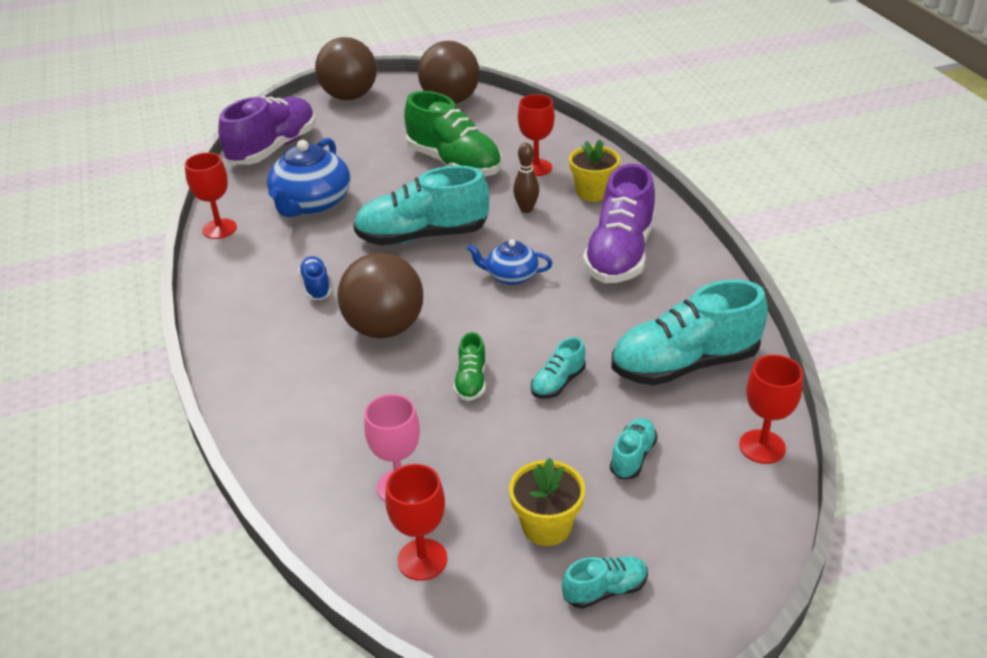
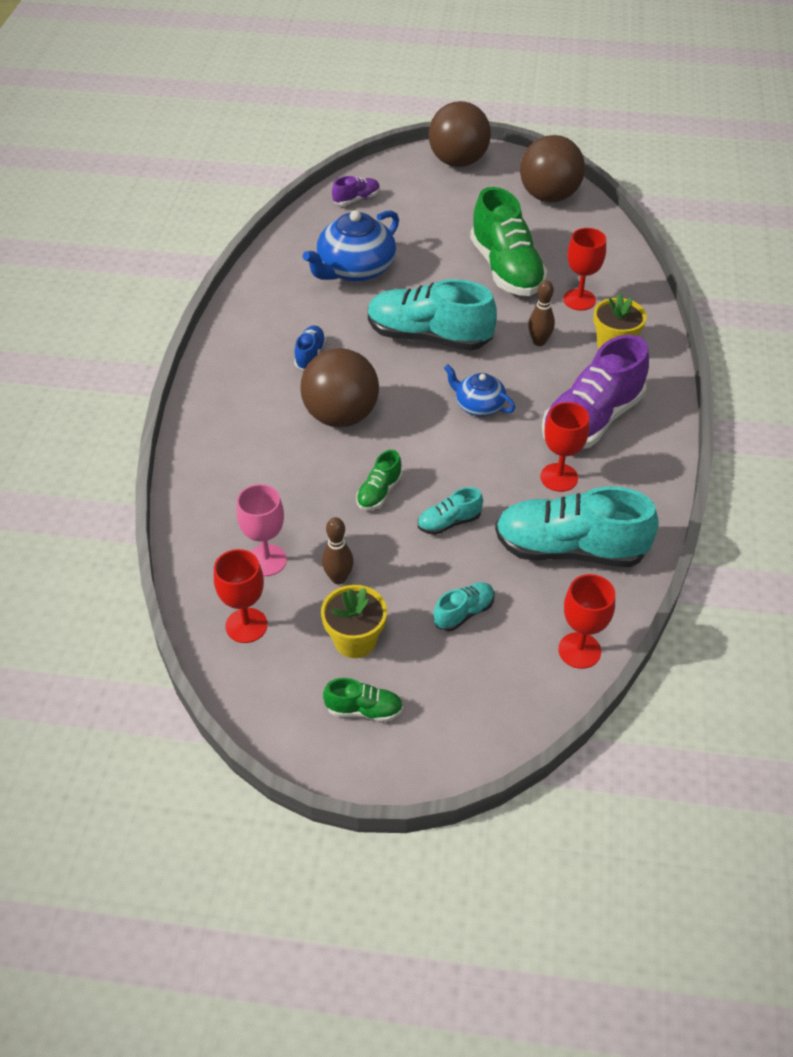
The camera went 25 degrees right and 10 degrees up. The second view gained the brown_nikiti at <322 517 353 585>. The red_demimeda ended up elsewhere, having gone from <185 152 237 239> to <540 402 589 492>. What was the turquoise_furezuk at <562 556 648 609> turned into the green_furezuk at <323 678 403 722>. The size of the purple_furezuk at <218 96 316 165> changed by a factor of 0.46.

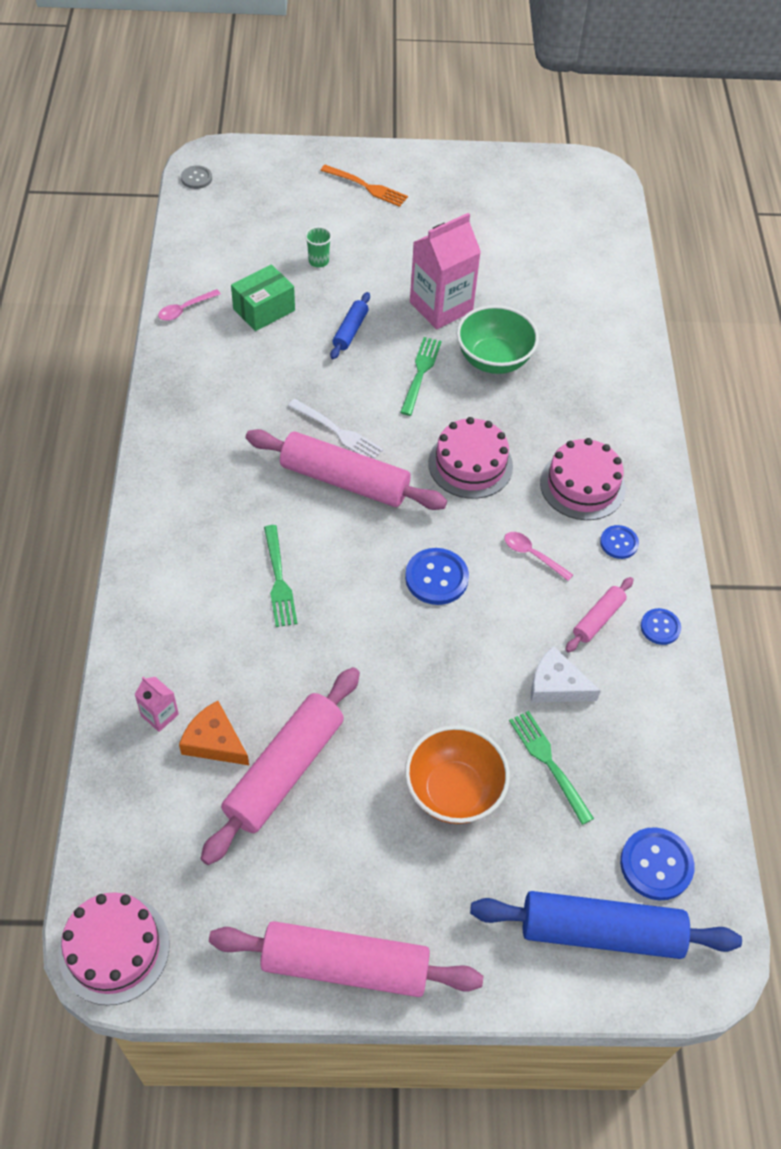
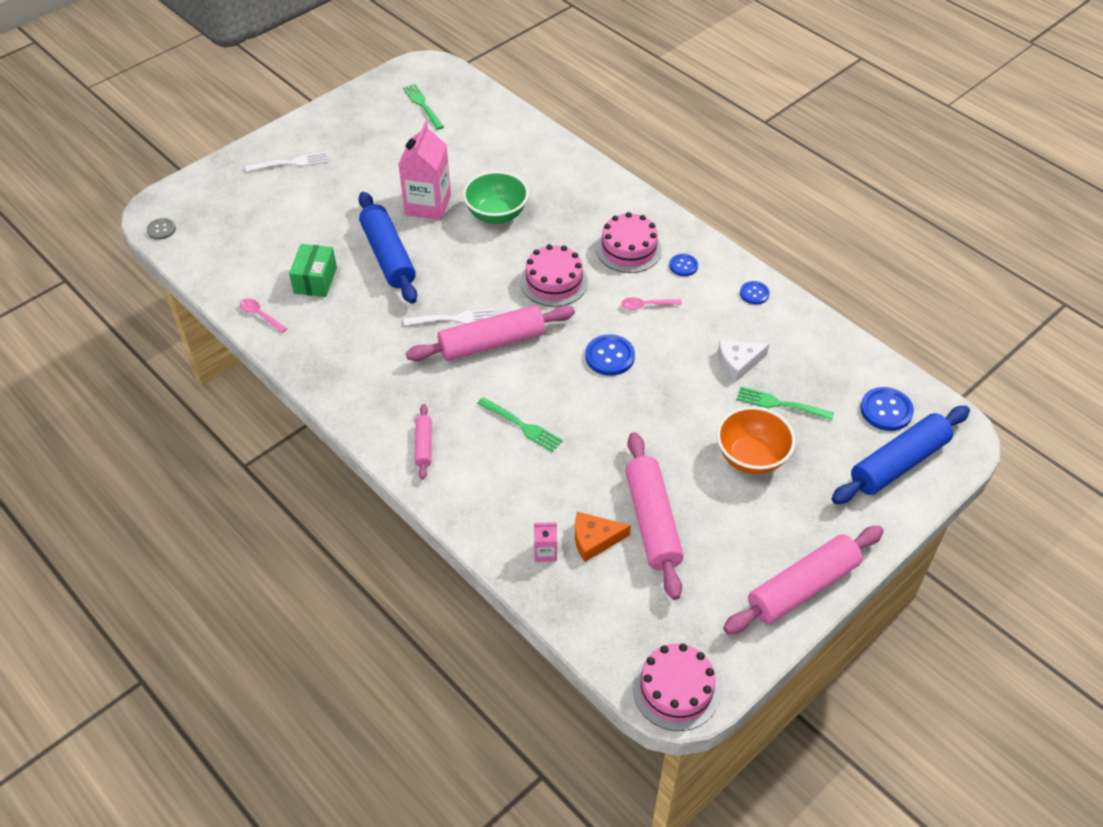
The camera went 40 degrees left and 5 degrees down. The second view lost the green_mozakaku at <305 226 332 267>. The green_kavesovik ended up elsewhere, having gone from <400 337 442 416> to <403 84 444 130>. The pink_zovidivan ended up elsewhere, having gone from <565 577 634 653> to <415 404 432 480>. What was the orange_kavesovik at <320 165 408 207> turned into the white_kavesovik at <245 152 328 172>. The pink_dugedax at <158 289 221 321> ended up facing another way, 120 degrees clockwise from before. The size of the blue_zovidivan at <330 292 370 359> changed by a factor of 2.04.

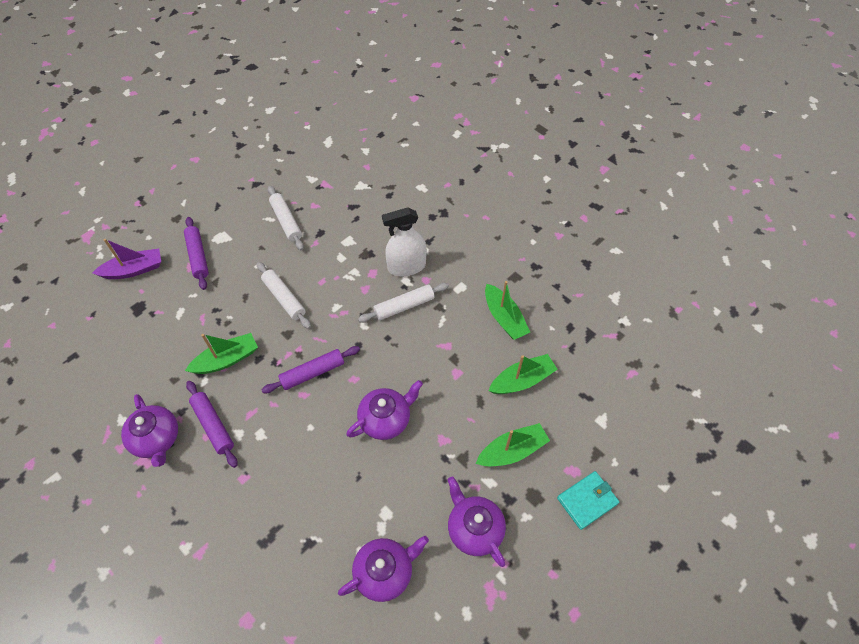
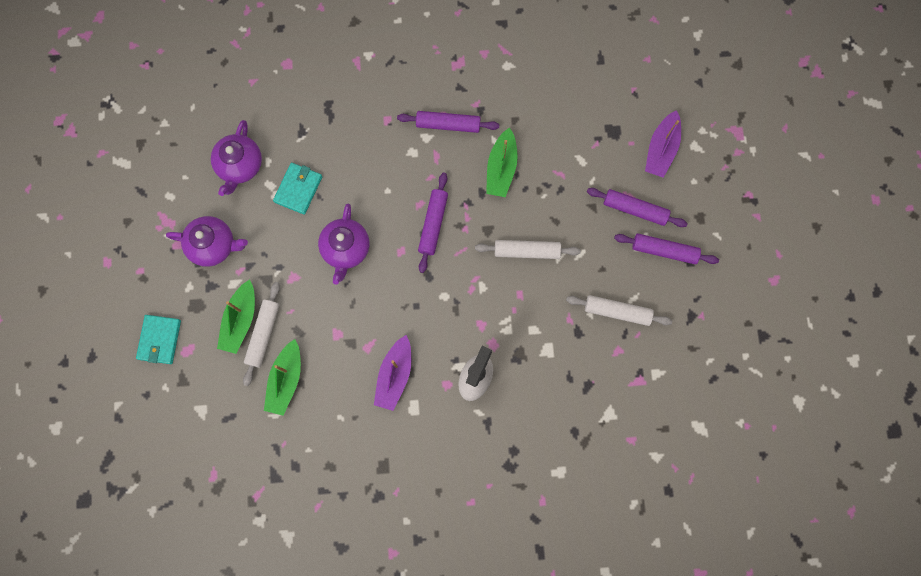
The camera went 130 degrees right and 20 degrees up. The second view lost the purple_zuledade at <121 394 178 467>. The second view lost the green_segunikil at <485 281 530 340>. The second view gained the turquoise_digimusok at <273 163 322 215>. The second view gained the purple_segunikil at <374 335 411 411>. The second view gained the purple_zovidivan at <614 234 719 264>. The white_zovidivan ended up elsewhere, having gone from <358 283 449 322> to <243 282 280 386>.

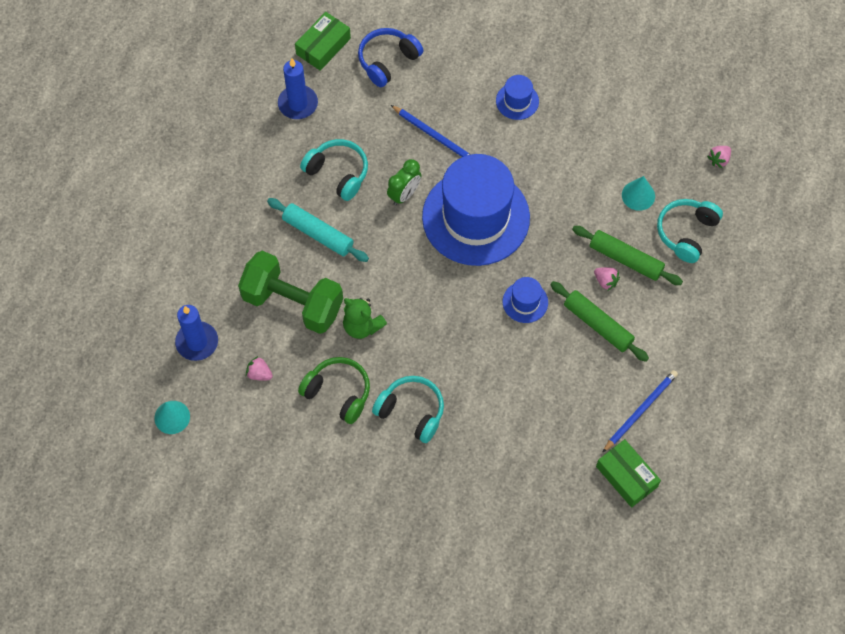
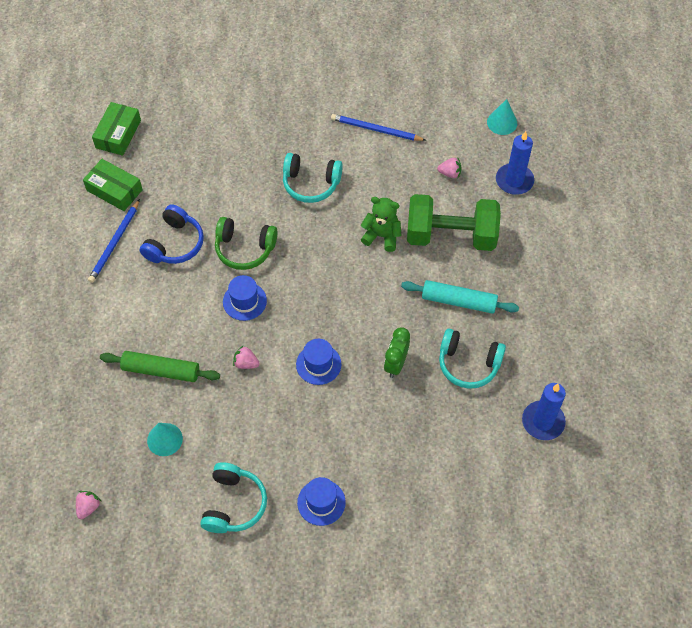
The camera went 160 degrees right and 5 degrees down. The second view lost the green_zovidivan at <550 281 649 362>. The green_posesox ended up elsewhere, having gone from <295 12 351 71> to <92 102 141 156>. The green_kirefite ended up elsewhere, having gone from <298 357 370 424> to <215 217 277 270>. The blue_kirefite ended up elsewhere, having gone from <358 28 424 87> to <140 204 204 264>. The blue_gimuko ended up elsewhere, having gone from <391 105 471 157> to <331 114 426 141>. The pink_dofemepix ended up elsewhere, having gone from <594 267 620 291> to <233 346 260 369>. The turquoise_kirefite ended up elsewhere, having gone from <657 199 723 263> to <200 462 267 533>. The size of the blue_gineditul at <422 154 530 266> changed by a factor of 0.41.

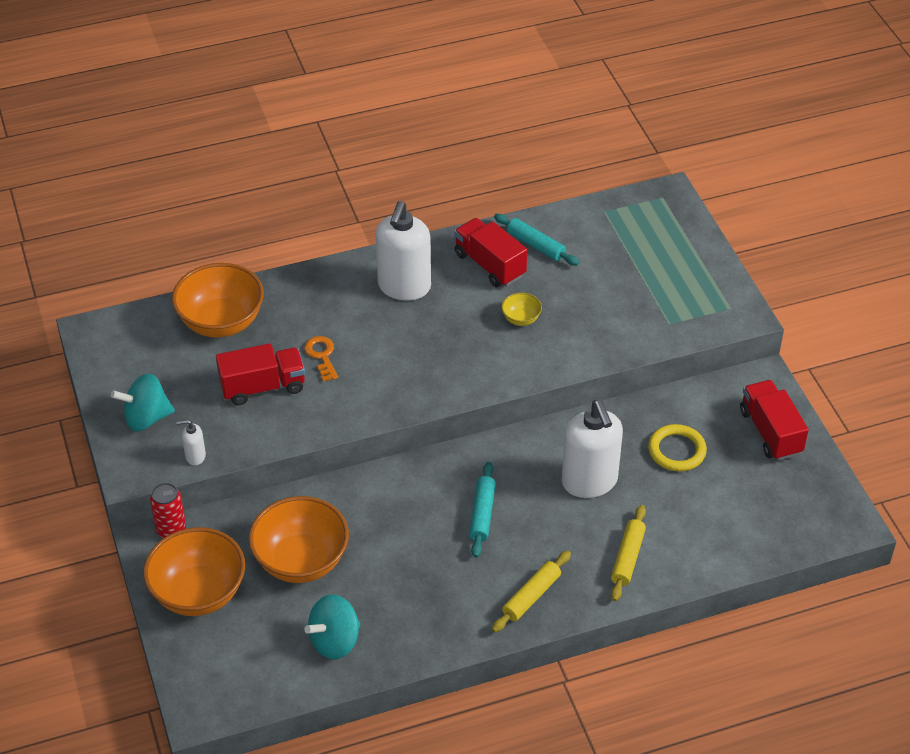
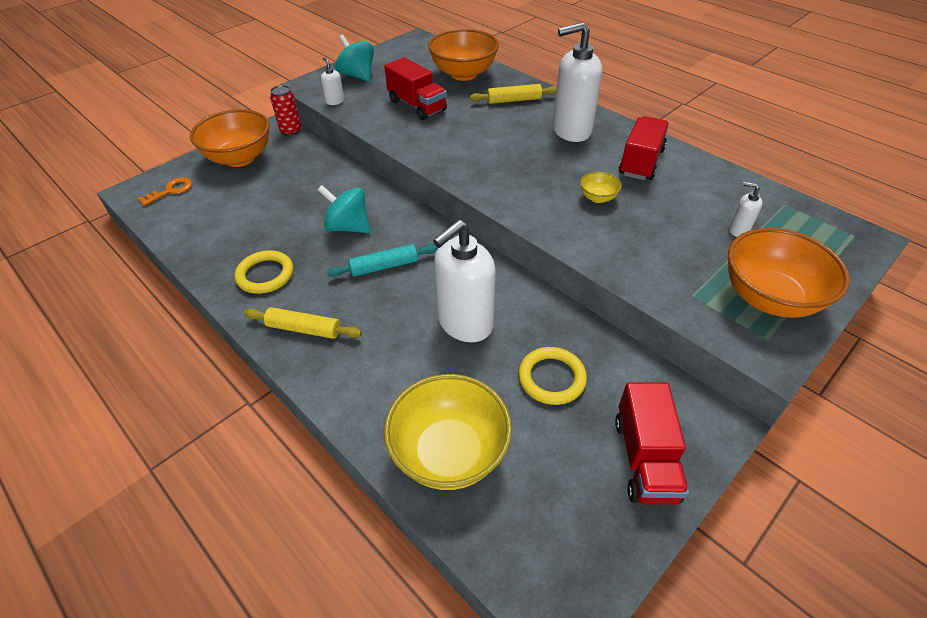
The camera went 65 degrees right and 0 degrees up. The second view lost the turquoise_zovidivan at <494 214 579 266>. The second view gained the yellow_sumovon at <234 250 293 294>. The second view gained the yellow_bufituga at <384 374 512 490>. The second view gained the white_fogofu at <729 182 762 237>. The orange_bufituga ended up elsewhere, having gone from <249 496 349 583> to <728 228 850 318>. The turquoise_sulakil ended up elsewhere, having gone from <304 594 360 659> to <318 185 370 233>. The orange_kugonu ended up elsewhere, having gone from <305 336 338 382> to <138 177 192 206>. The yellow_zovidivan ended up elsewhere, having gone from <611 505 646 601> to <470 84 557 104>. The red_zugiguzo at <740 380 809 460> ended up facing another way, 135 degrees clockwise from before.

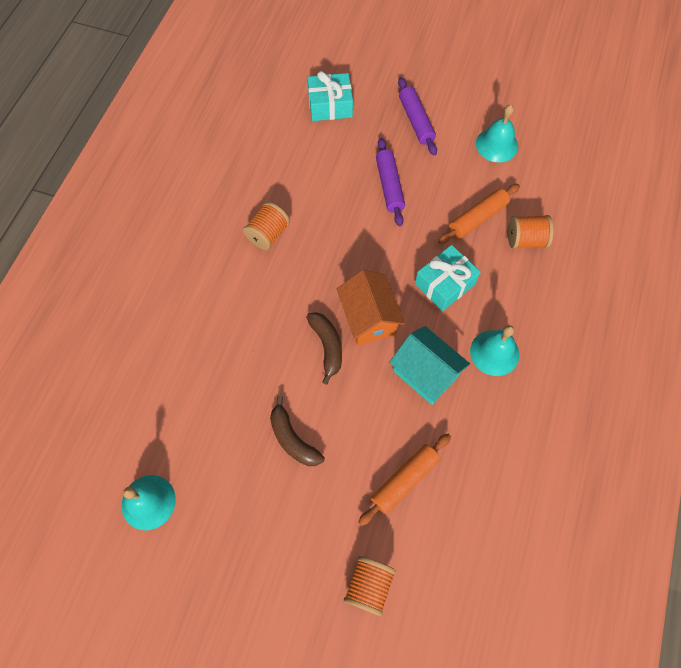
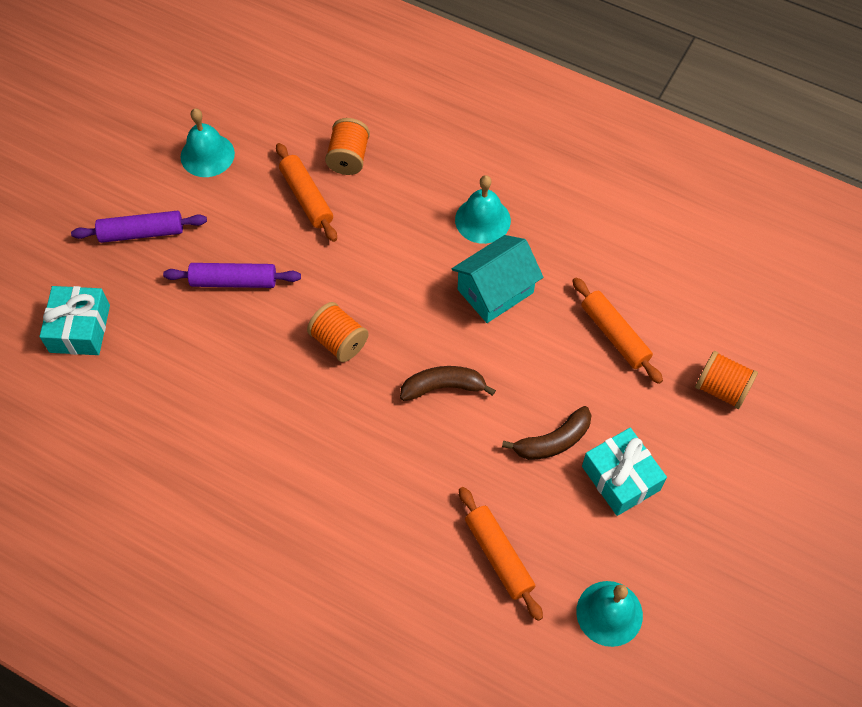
The camera went 80 degrees left and 5 degrees down. The second view lost the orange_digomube at <337 270 405 346>. The second view gained the orange_zovidivan at <459 487 543 621>. The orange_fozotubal ended up elsewhere, having gone from <243 202 290 250> to <307 302 369 362>. The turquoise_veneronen ended up elsewhere, having gone from <415 245 480 311> to <582 428 667 516>.

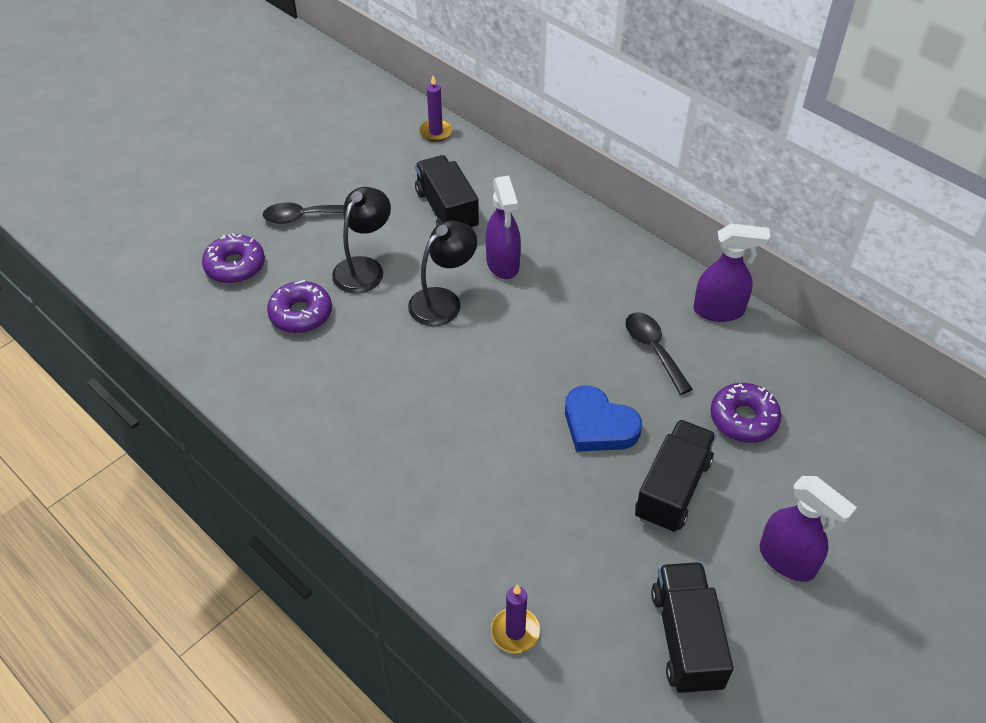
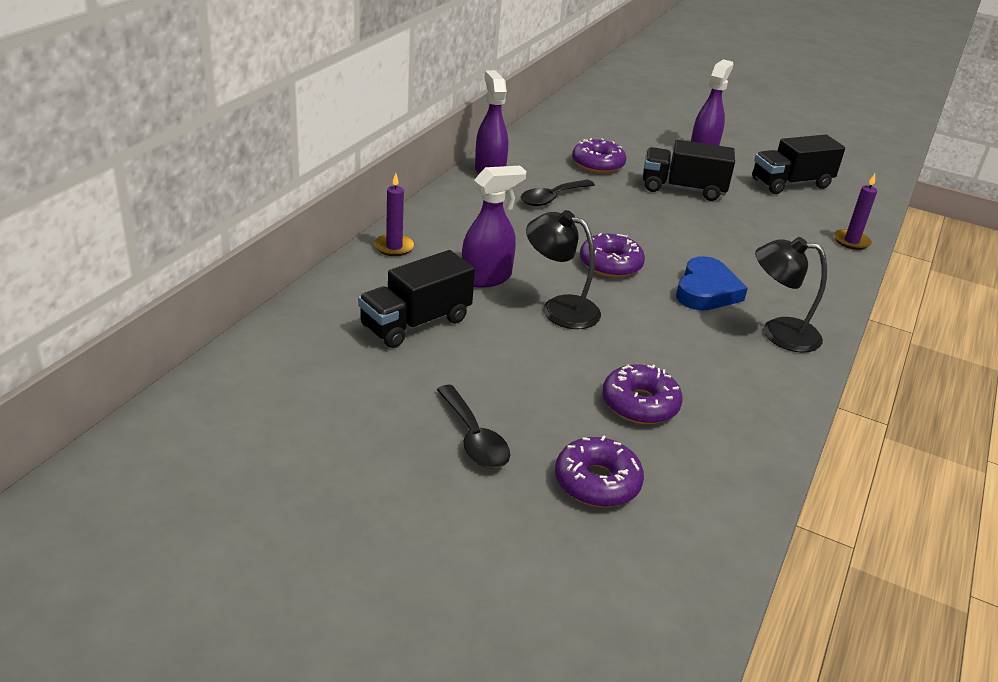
The camera went 110 degrees left and 15 degrees down. The second view gained the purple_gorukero at <580 233 645 278>. The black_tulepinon ended up elsewhere, having gone from <332 187 391 294> to <755 237 827 353>. The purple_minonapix ended up elsewhere, having gone from <419 75 453 142> to <374 173 414 256>. The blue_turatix ended up elsewhere, having gone from <565 385 642 452> to <676 256 748 311>.

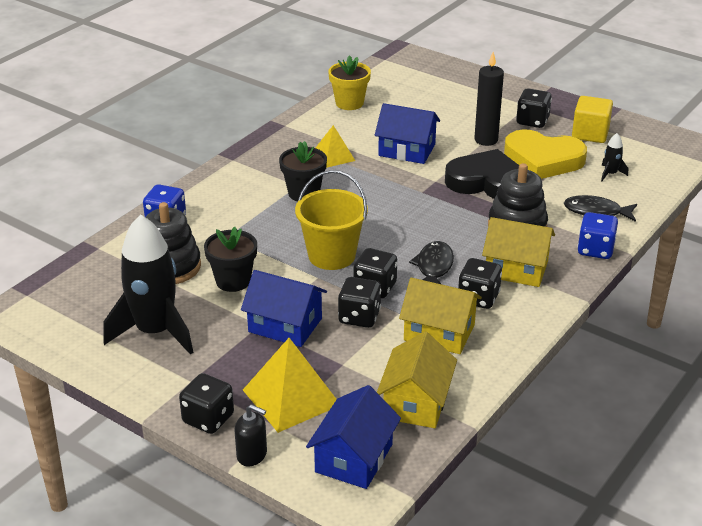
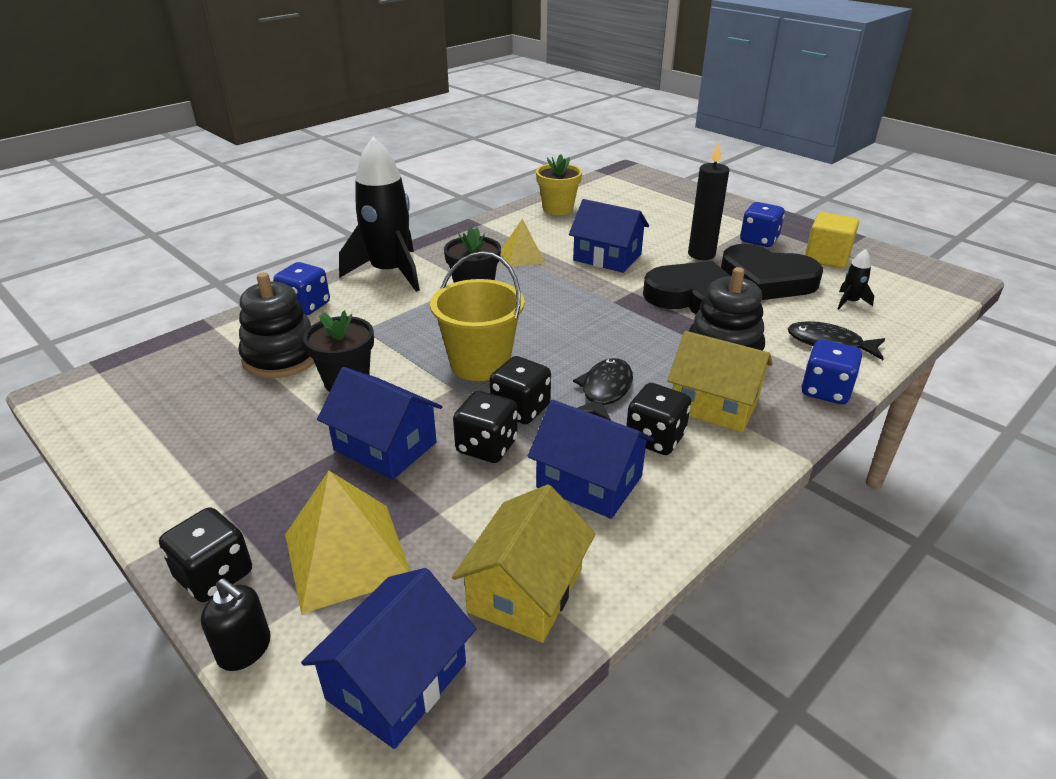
The camera went 10 degrees right and 0 degrees up. The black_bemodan ended up elsewhere, having gone from <103 214 193 355> to <339 136 420 292>. What was the yellow_digomube at <399 278 482 354> turned into the blue_digomube at <528 400 654 519>. What was the yellow_turatix at <504 129 587 179> turned into the black_turatix at <721 244 823 300>. What was the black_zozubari at <516 88 552 128> turned into the blue_zozubari at <740 202 785 247>.

